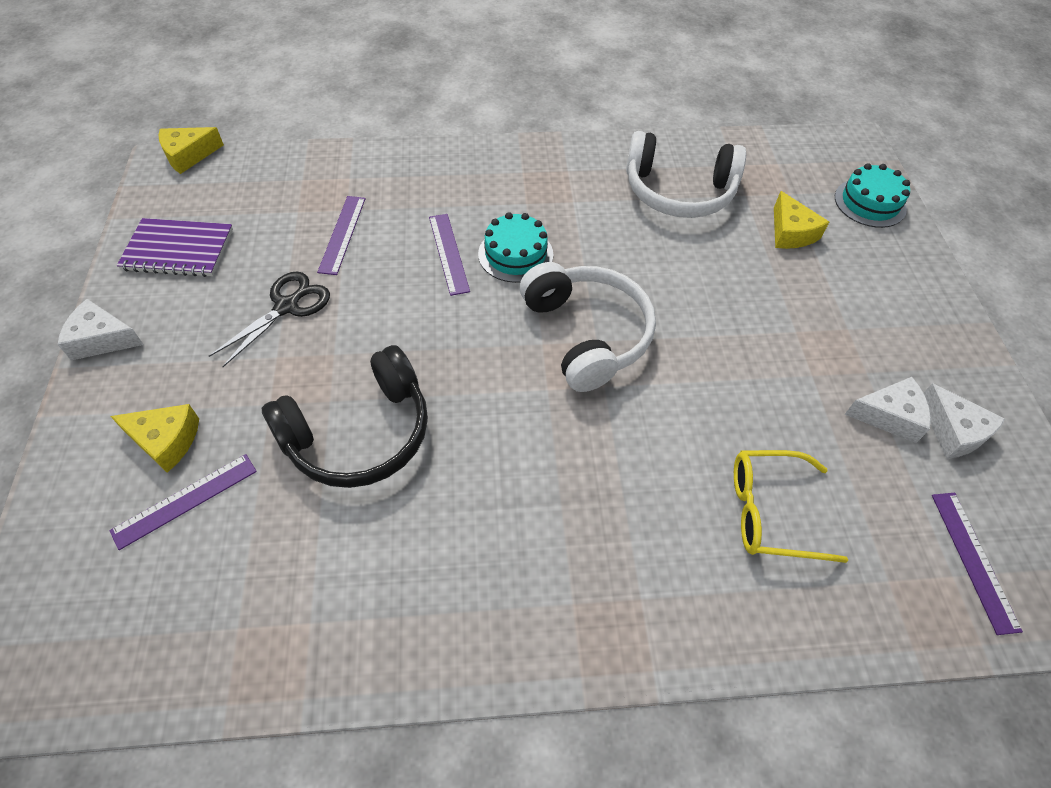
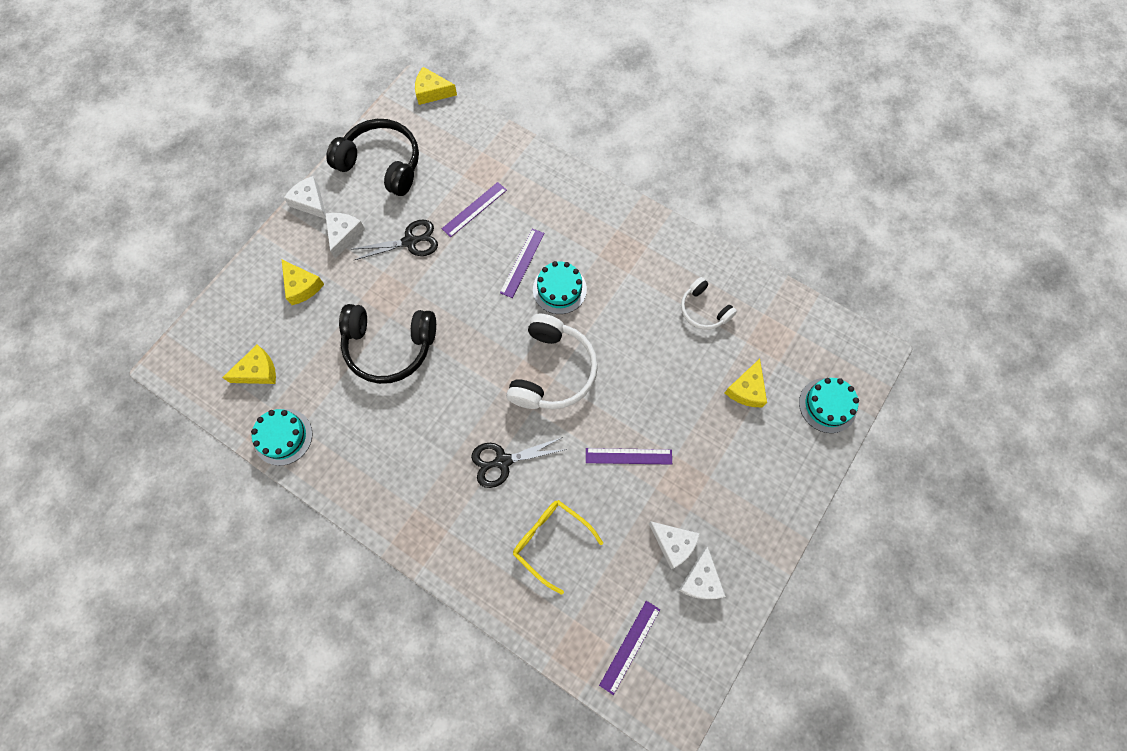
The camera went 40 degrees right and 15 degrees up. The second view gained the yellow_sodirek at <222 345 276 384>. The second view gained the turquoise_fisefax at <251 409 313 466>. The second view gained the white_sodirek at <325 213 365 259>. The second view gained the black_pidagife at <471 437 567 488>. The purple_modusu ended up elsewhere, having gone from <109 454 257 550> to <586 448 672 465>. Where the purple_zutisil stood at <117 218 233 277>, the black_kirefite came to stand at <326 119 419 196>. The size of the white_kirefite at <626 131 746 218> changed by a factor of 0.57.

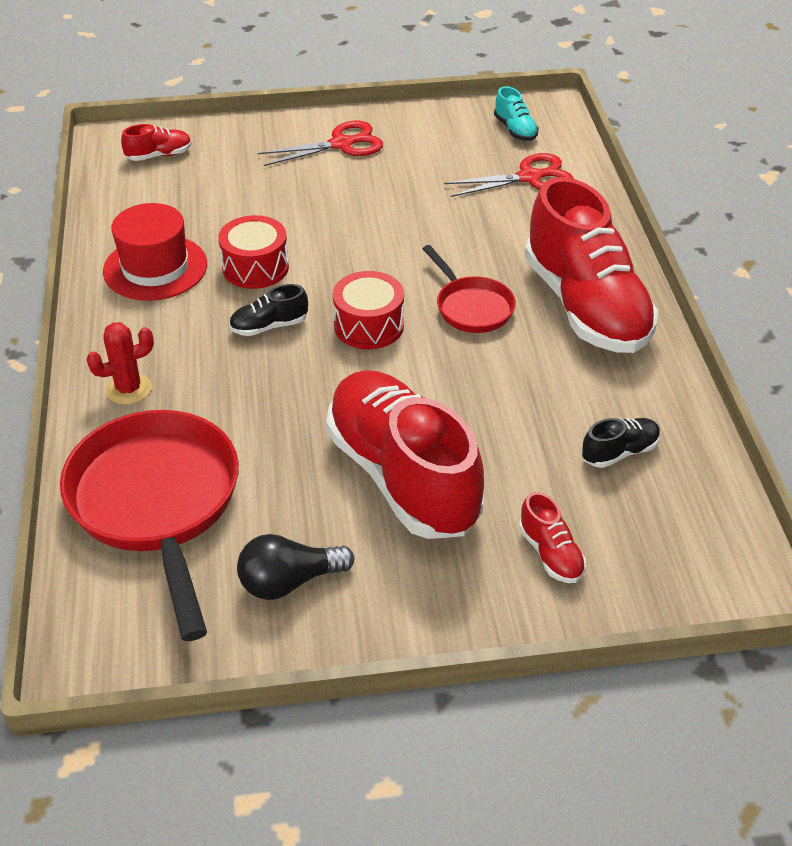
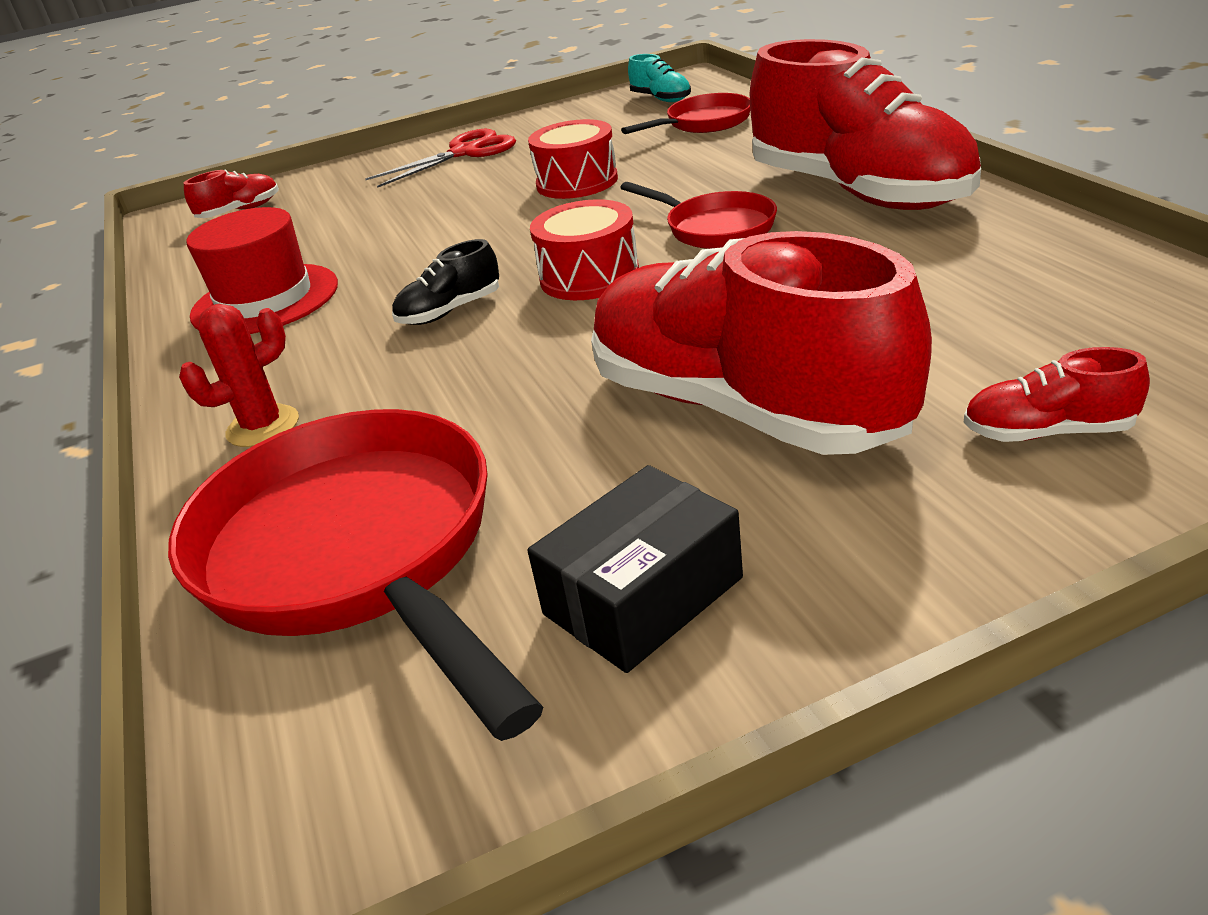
The camera went 10 degrees left and 10 degrees down. The second view lost the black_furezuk at <582 418 661 468>. The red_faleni ended up elsewhere, having gone from <218 215 289 289> to <528 119 618 199>. Where the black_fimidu stood at <237 534 355 600>, the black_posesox came to stand at <527 465 743 673>. Where the red_pidagife stood at <444 153 574 197>, the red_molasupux came to stand at <621 93 750 134>. The red_furezuk at <519 492 586 583> ended up facing another way, 135 degrees clockwise from before.

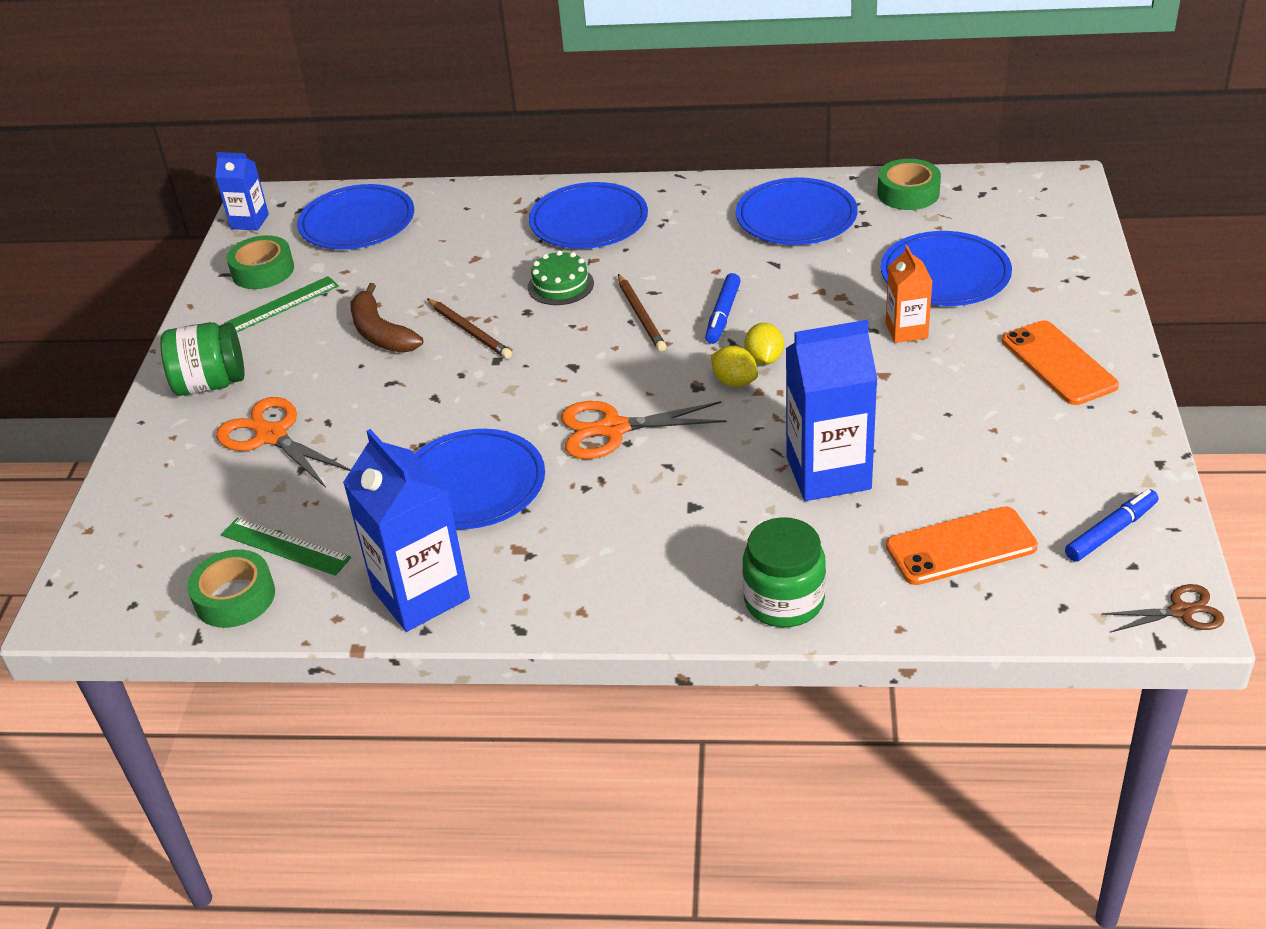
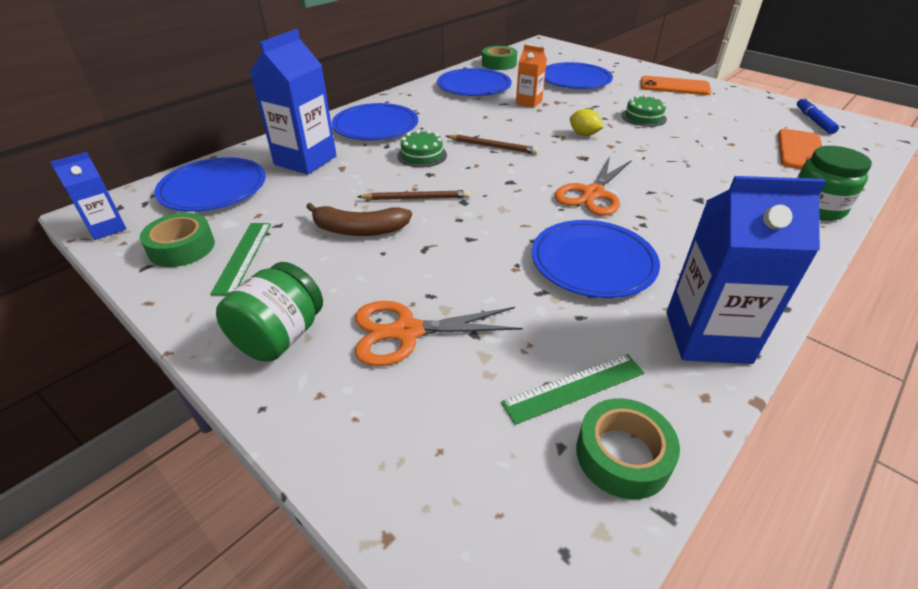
The camera went 55 degrees left and 0 degrees up. The second view lost the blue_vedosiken at <705 273 741 344>. The second view lost the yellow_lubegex at <711 346 758 387>. The second view lost the brown_pidagife at <1101 584 1224 633>. The second view gained the green_fisefax at <621 95 667 127>. The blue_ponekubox ended up elsewhere, having gone from <786 320 878 501> to <250 29 337 175>. The orange_ponekubox ended up elsewhere, having gone from <886 245 932 343> to <516 45 547 108>.

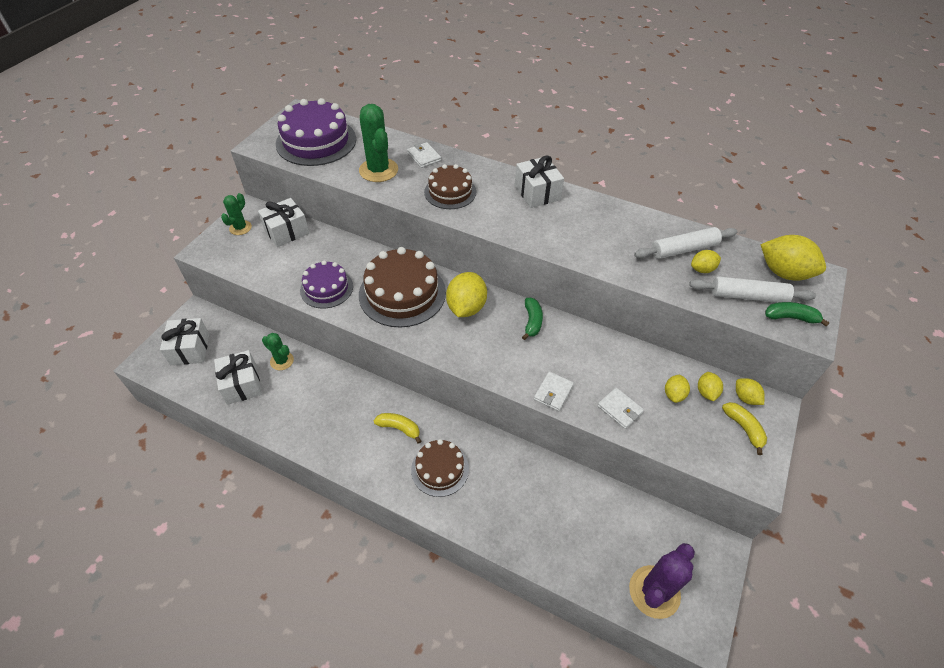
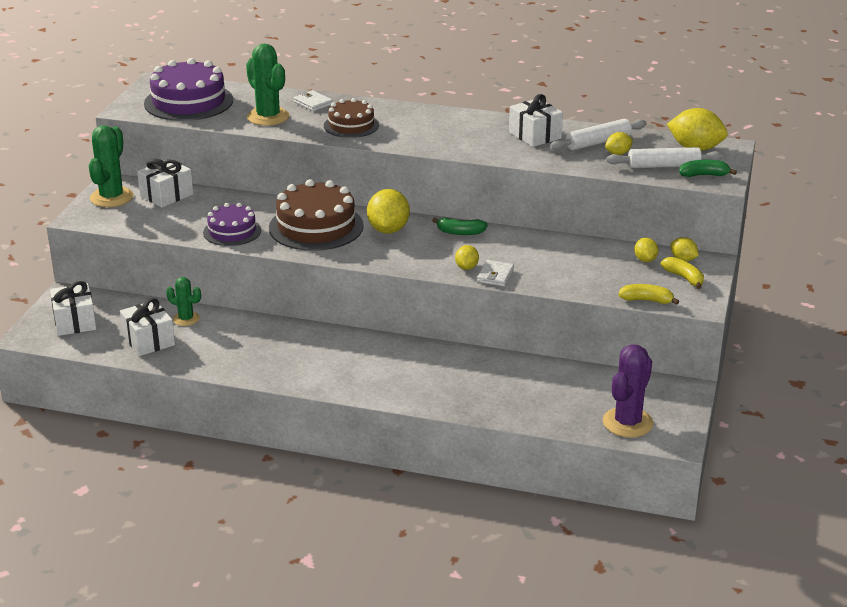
The camera went 10 degrees left and 20 degrees down. The second view lost the brown_fisefax at <411 439 469 497>. The second view lost the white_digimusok at <597 388 644 429>. The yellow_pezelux ended up elsewhere, having gone from <374 413 421 444> to <618 284 679 305>. The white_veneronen ended up elsewhere, having gone from <515 155 564 208> to <509 94 563 147>. The yellow_lubegex ended up elsewhere, having gone from <665 374 690 403> to <455 245 479 270>. The green_pezelux at <522 298 543 340> ended up facing another way, 105 degrees clockwise from before. The size of the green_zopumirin at <221 193 252 235> changed by a factor of 1.71.

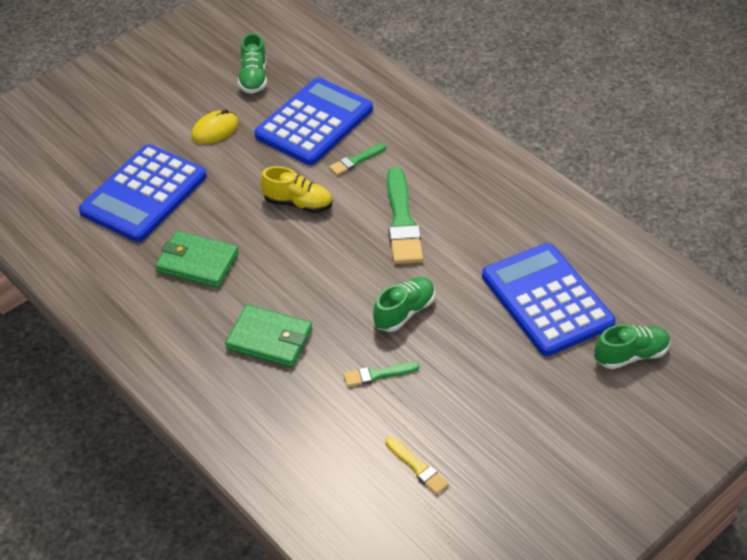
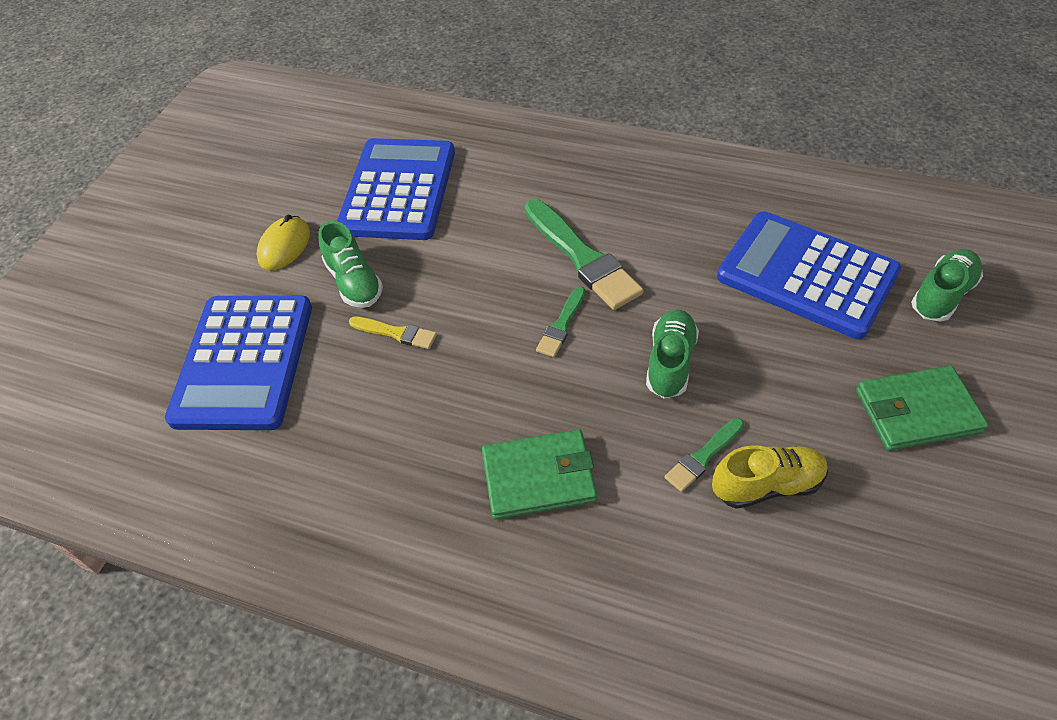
The camera went 25 degrees left and 5 degrees up. The green_digimusok ended up elsewhere, having gone from <155 231 239 288> to <856 365 989 451>. The green_furezuk ended up elsewhere, having gone from <238 33 267 94> to <318 221 383 308>. The yellow_furezuk ended up elsewhere, having gone from <260 166 332 213> to <712 445 828 509>. The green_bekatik ended up elsewhere, having gone from <329 143 386 175> to <536 286 585 357>. The yellow_bekatik ended up elsewhere, having gone from <386 437 449 495> to <349 316 437 349>.

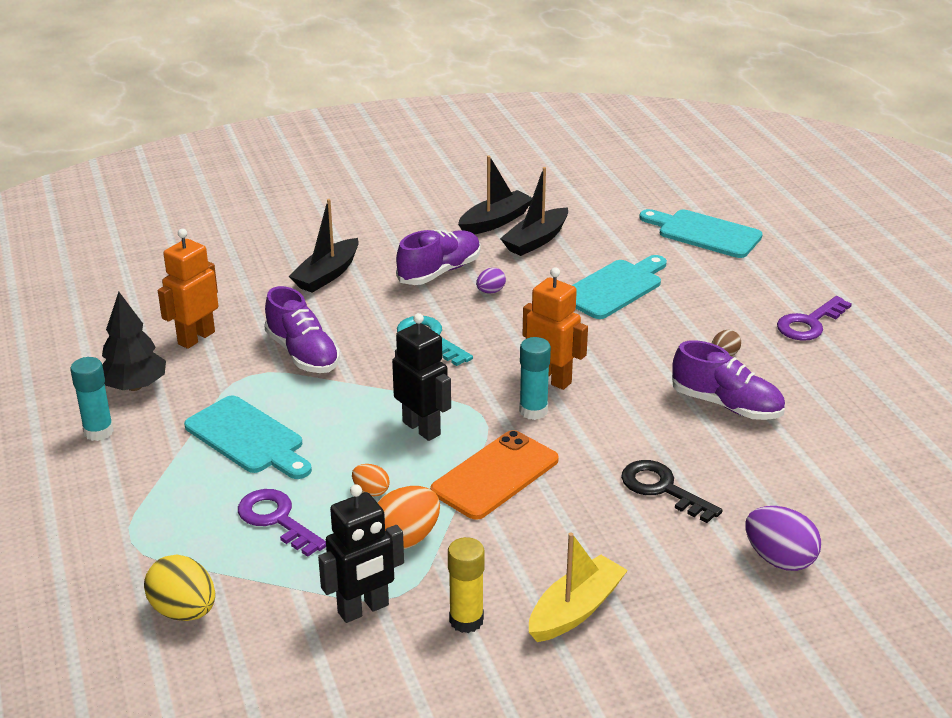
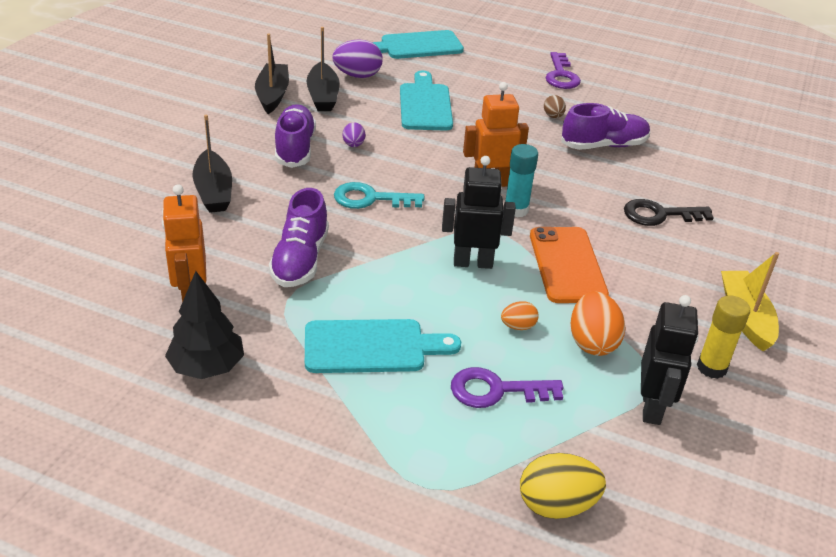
The camera went 50 degrees left and 5 degrees up. The second view lost the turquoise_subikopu at <70 357 114 441>. The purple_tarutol ended up elsewhere, having gone from <745 506 821 571> to <332 39 383 78>. The purple_furezuk at <264 286 340 373> ended up facing another way, 90 degrees clockwise from before.

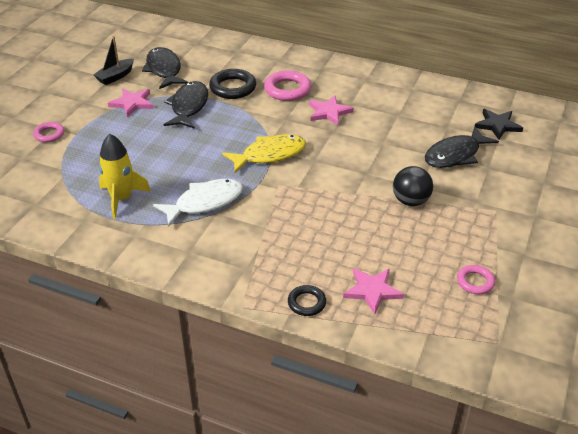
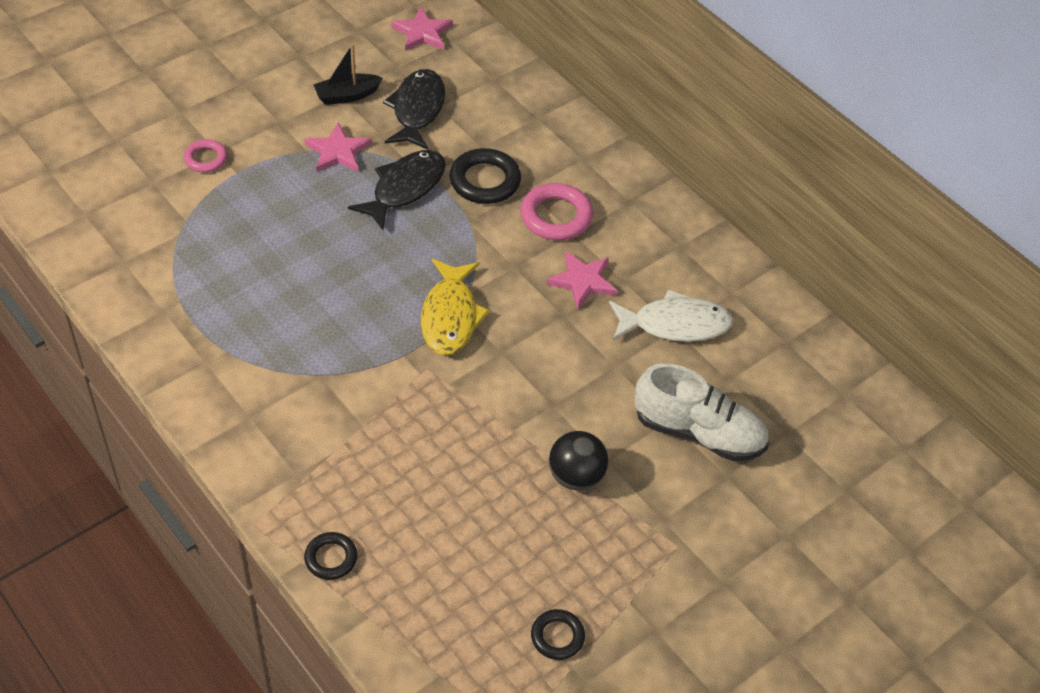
The camera went 25 degrees right and 10 degrees up. The second view lost the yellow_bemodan at <99 134 151 219>. The second view lost the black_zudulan at <475 109 523 139>. The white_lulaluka ended up elsewhere, having gone from <153 179 243 227> to <609 289 733 342>. The pink_zudulan ended up elsewhere, having gone from <343 268 404 315> to <391 7 453 51>. Where the black_lulaluka stood at <425 126 499 168>, the white_furezuk came to stand at <635 363 769 461>. What was the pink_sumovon at <457 265 495 294> turned into the black_sumovon at <531 609 585 660>. The yellow_lulaluka at <222 134 306 173> ended up facing another way, 90 degrees clockwise from before.

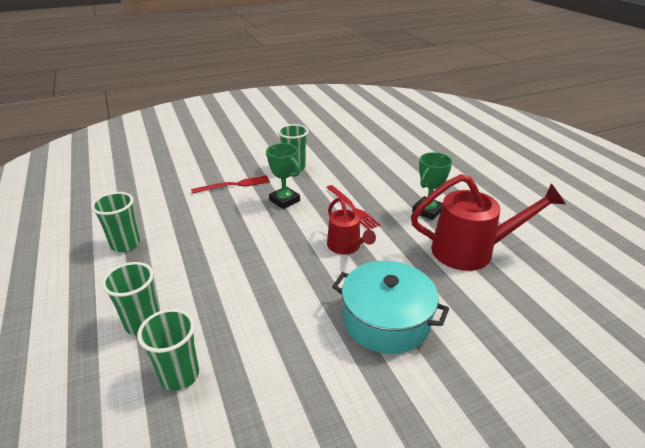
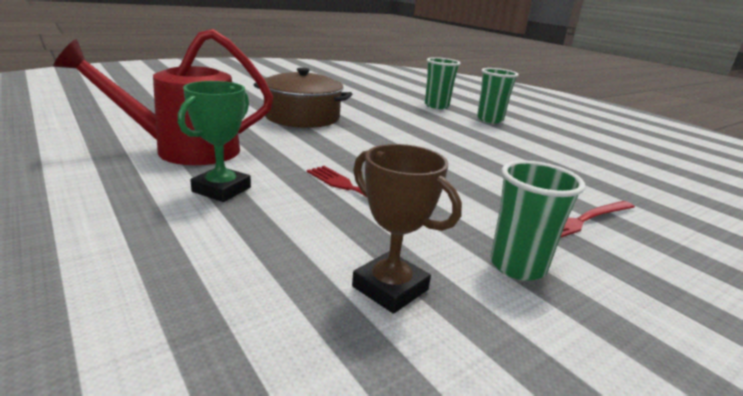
The camera went 165 degrees right and 10 degrees down. The second view lost the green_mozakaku at <91 192 140 252>. The second view lost the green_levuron at <266 143 300 209>. The second view lost the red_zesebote at <327 198 376 254>. The second view gained the brown_levuron at <352 144 462 314>. What was the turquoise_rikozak at <332 261 449 354> turned into the brown_rikozak at <254 68 352 128>.

